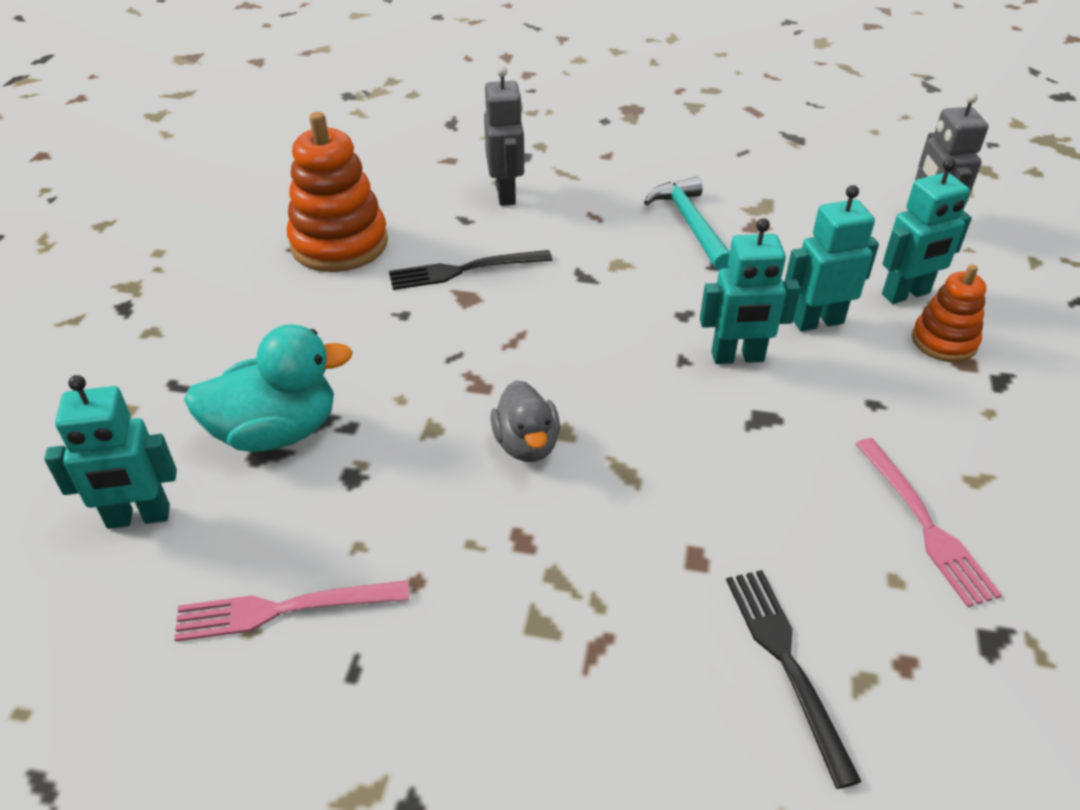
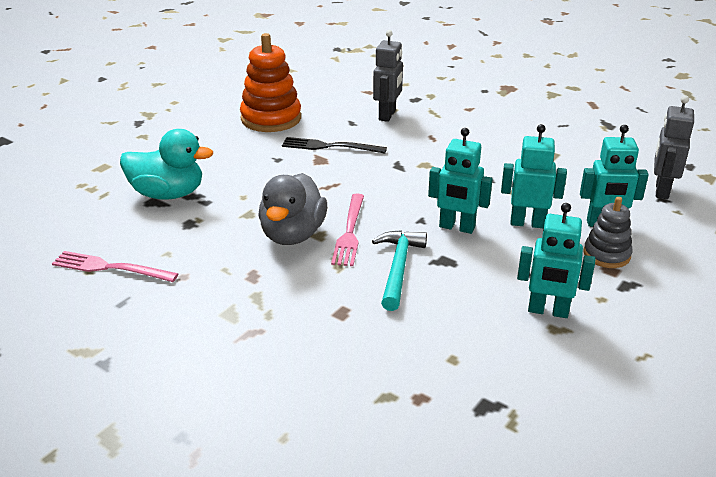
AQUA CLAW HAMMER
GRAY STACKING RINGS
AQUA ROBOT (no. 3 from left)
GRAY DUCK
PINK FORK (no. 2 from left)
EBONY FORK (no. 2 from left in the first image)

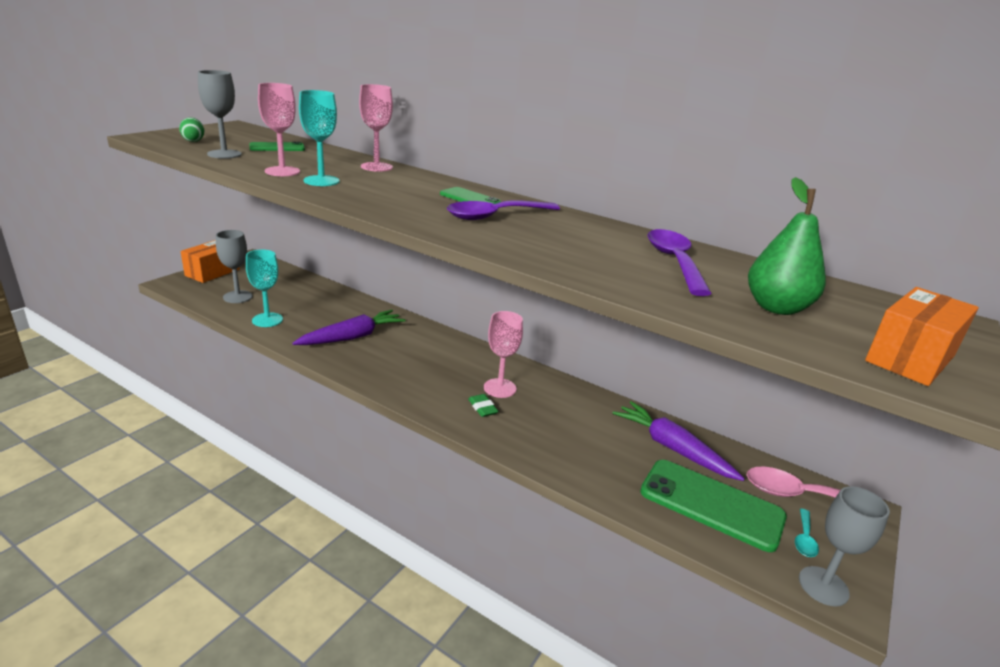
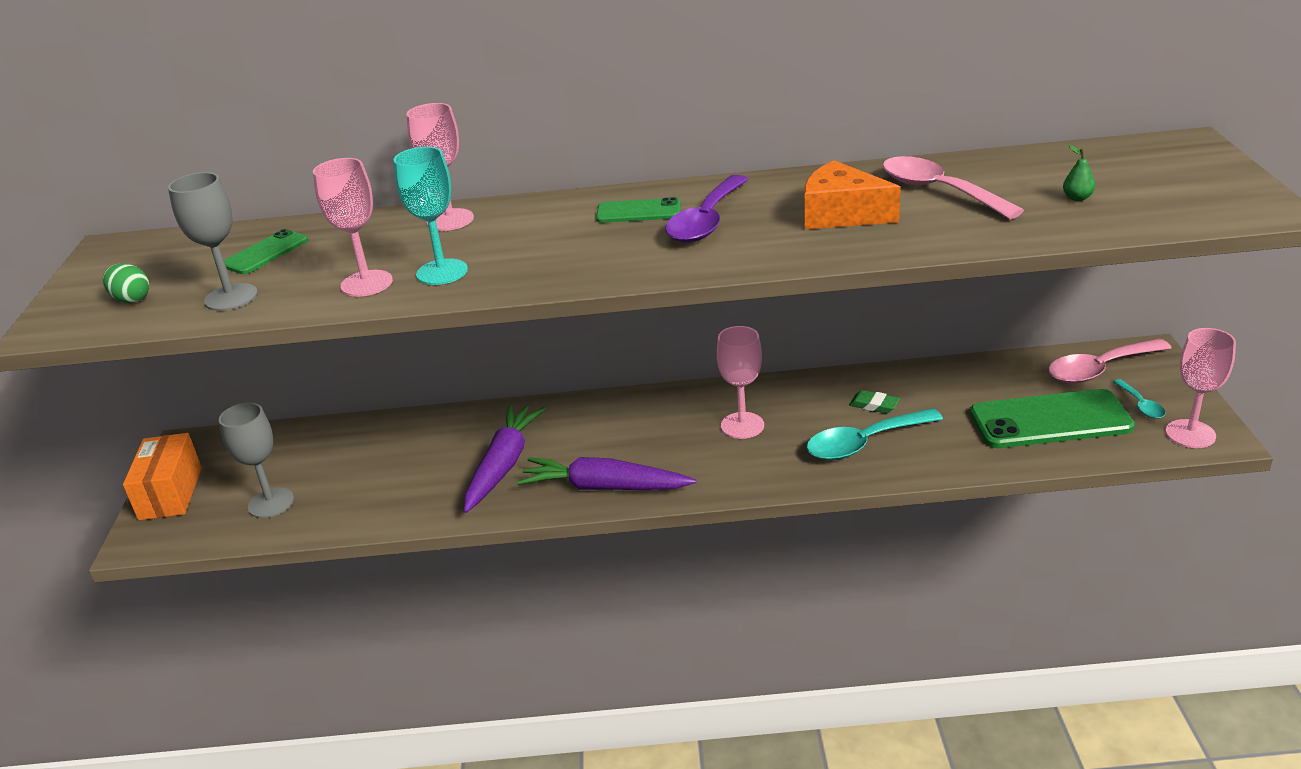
GREEN TOY PEAR
PINK TEASPOON (no. 1 from left)
AQUA GOBLET (no. 1 from left in the first image)
ORANGE-COLOURED PACKAGE (no. 2 from left in the first image)
GREEN ERASER
VIOLET CARROT (no. 2 from left)
PINK GOBLET (no. 4 from left)
ORANGE-COLOURED PIECE OF CHEESE
AQUA TEASPOON (no. 1 from left)

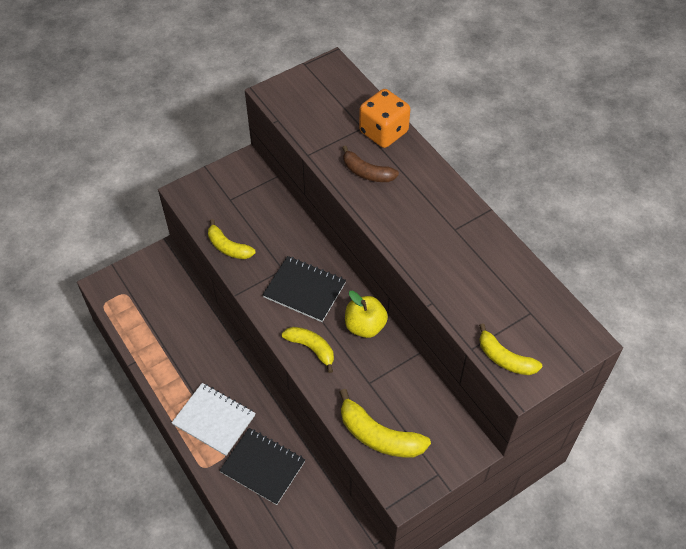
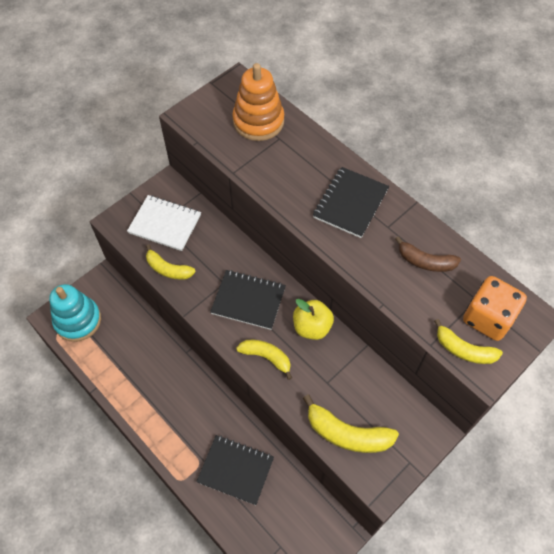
ORANGE-COLOURED GAME DIE
RUSSET TOY BANANA
PURE WHITE NOTEPAD
ORANGE-COLOURED STACKING RINGS
EBONY NOTEPAD (no. 3 from left)
AQUA STACKING RINGS

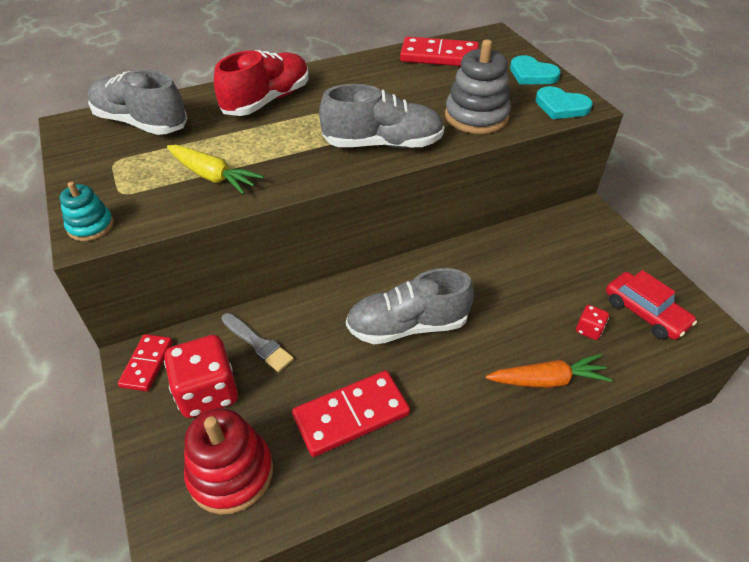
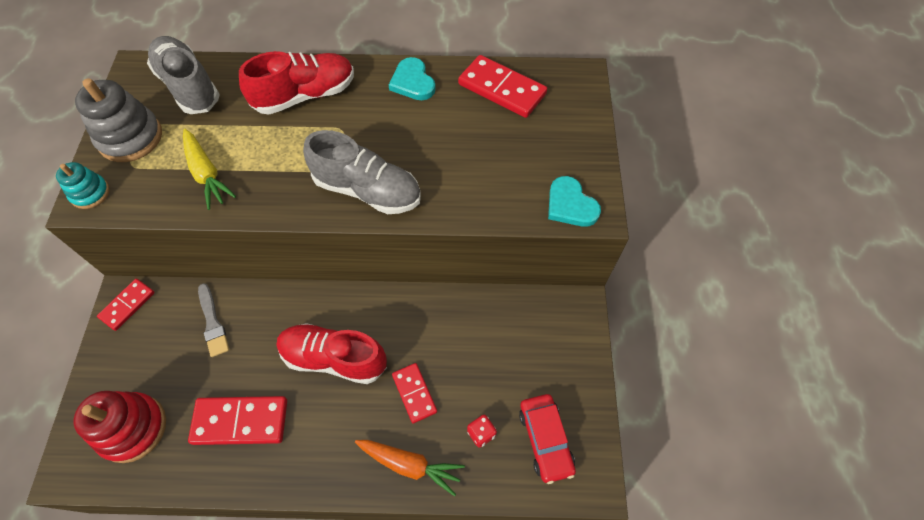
GRAY STACKING RINGS
AQUA HEART SHAPE (no. 1 from left)
RED LACE-UP SHOE (no. 2 from left)
RED GAME DIE (no. 1 from left in the first image)
RED DOMINO TILE (no. 3 from left)

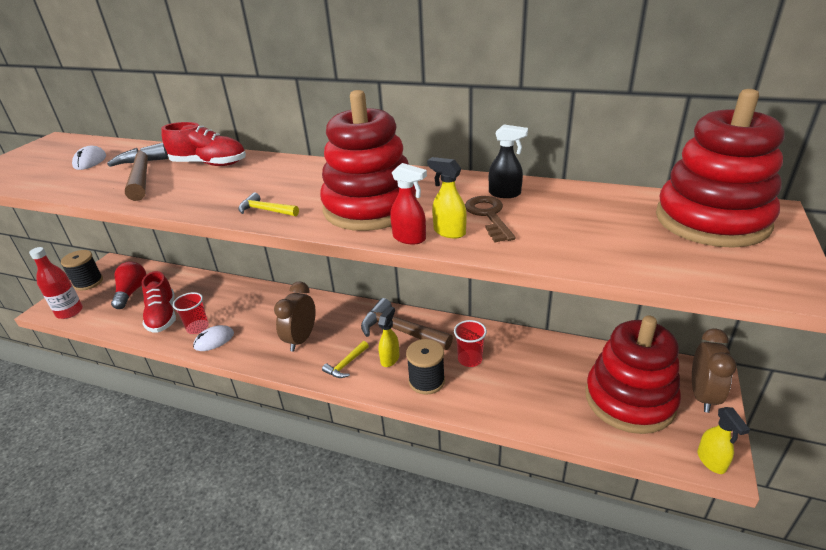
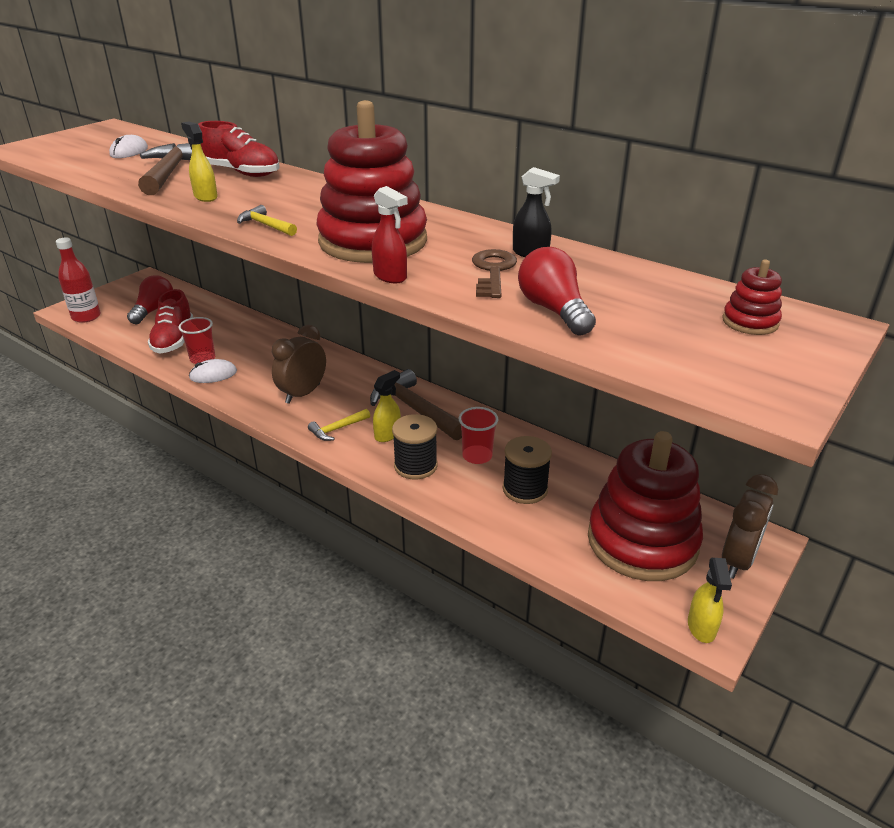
RED STACKING RINGS (no. 3 from left)
BRIGHT YELLOW SPRAY BOTTLE (no. 1 from left)
EBONY SPOOL (no. 2 from left)
RED BULB (no. 2 from left)

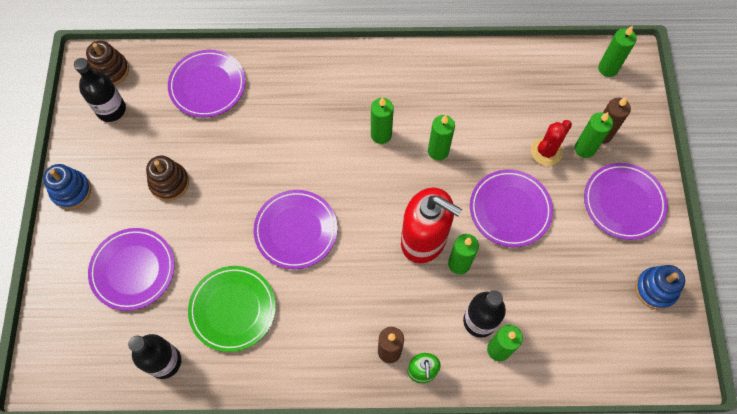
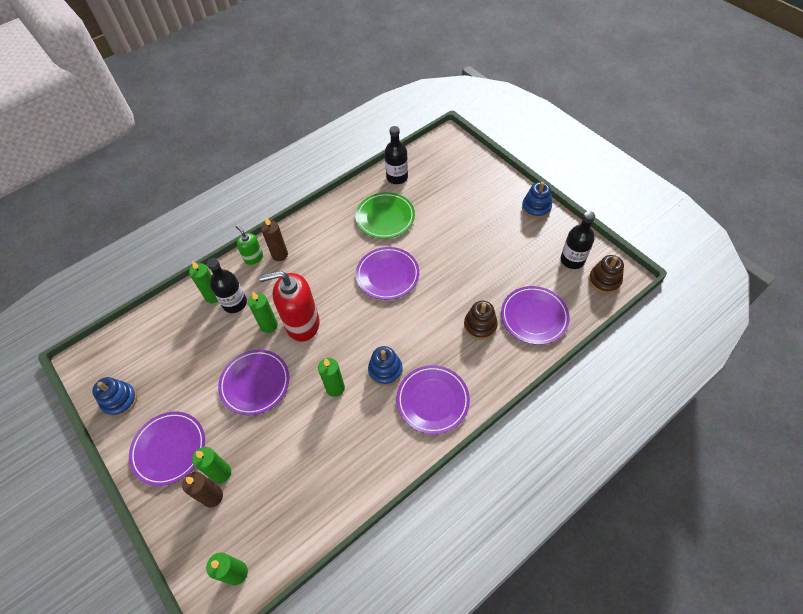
ROYAL BLUE STACKING RINGS (no. 2 from left)
RED CACTUS
RUSSET STACKING RINGS (no. 1 from left)
VIOLET PLATE (no. 4 from left)

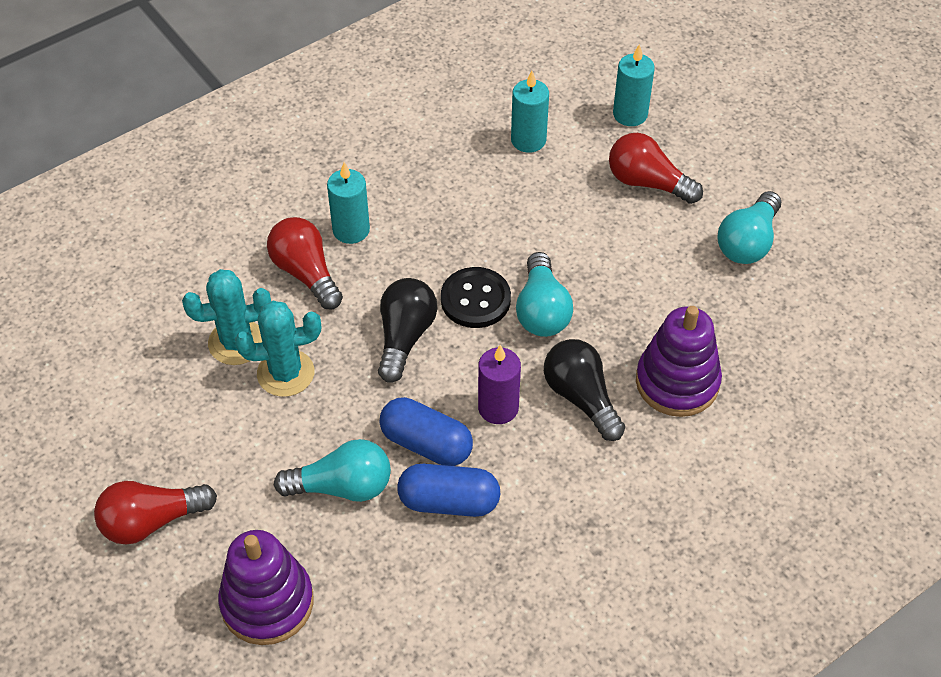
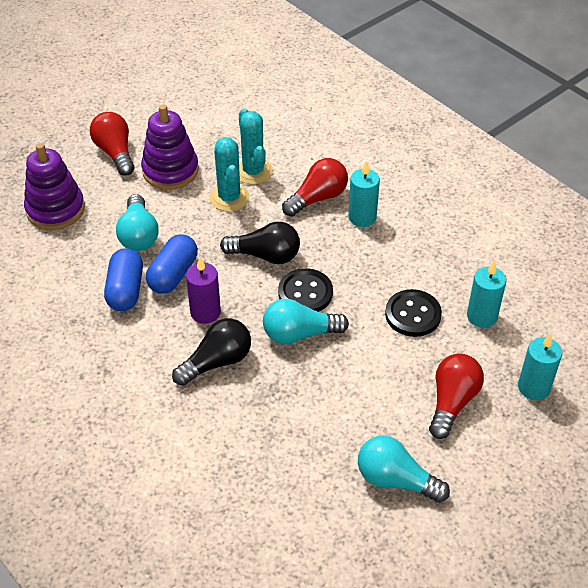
VIOLET STACKING RINGS (no. 2 from left)
EBONY BUTTON (no. 2 from left)

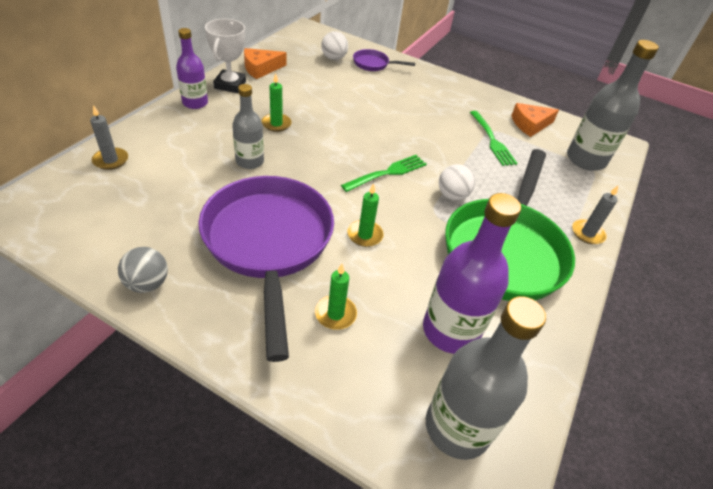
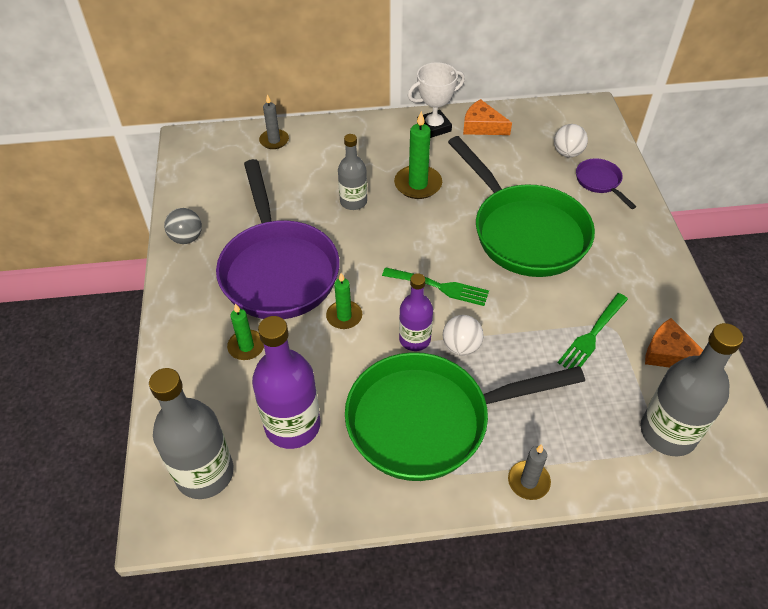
VIOLET DRINK BOTTLE (no. 2 from left)
GREEN CANDLE (no. 3 from left)
VIOLET FRYING PAN (no. 1 from left)
GREEN FRYING PAN (no. 2 from left)

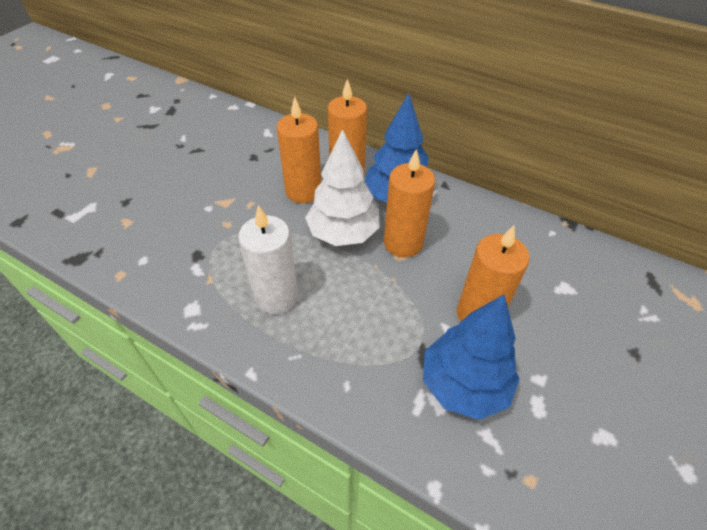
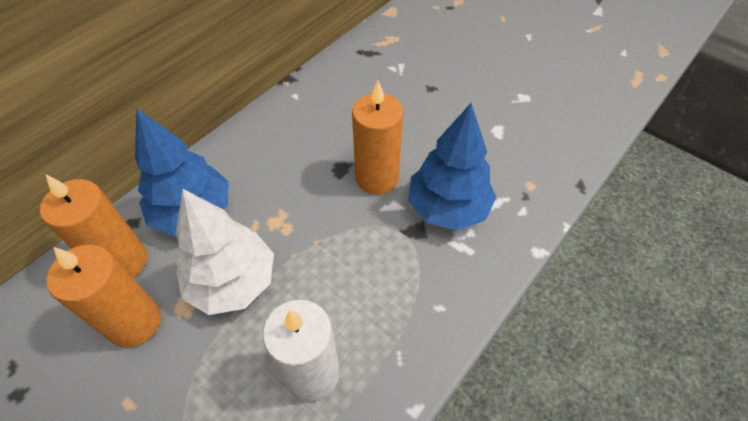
ORANGE-COLOURED CANDLE (no. 3 from left in the first image)

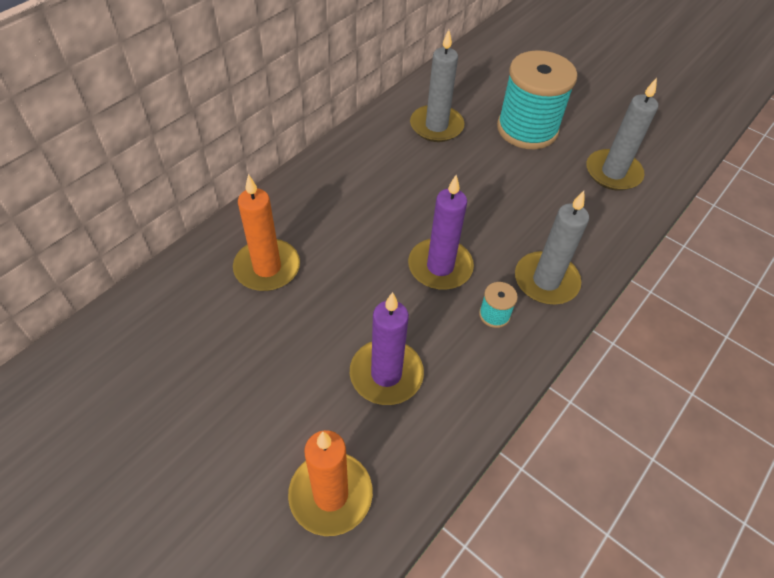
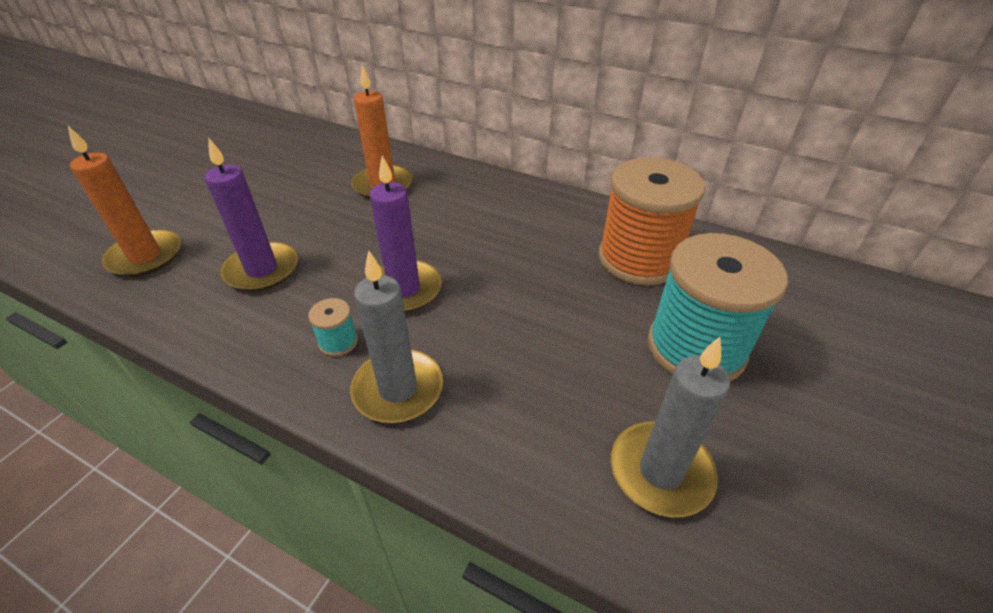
ORANGE-COLOURED SPOOL

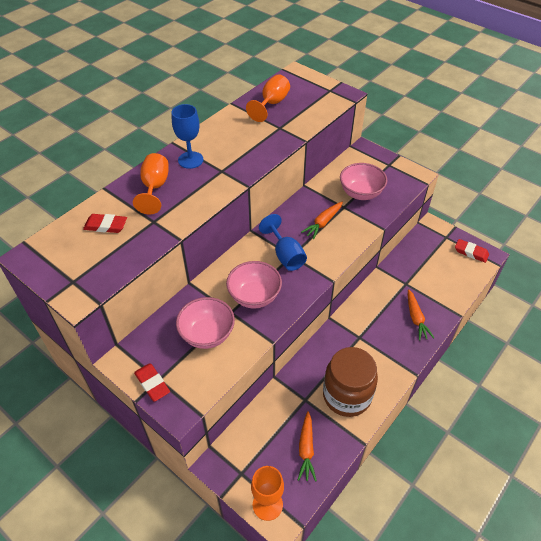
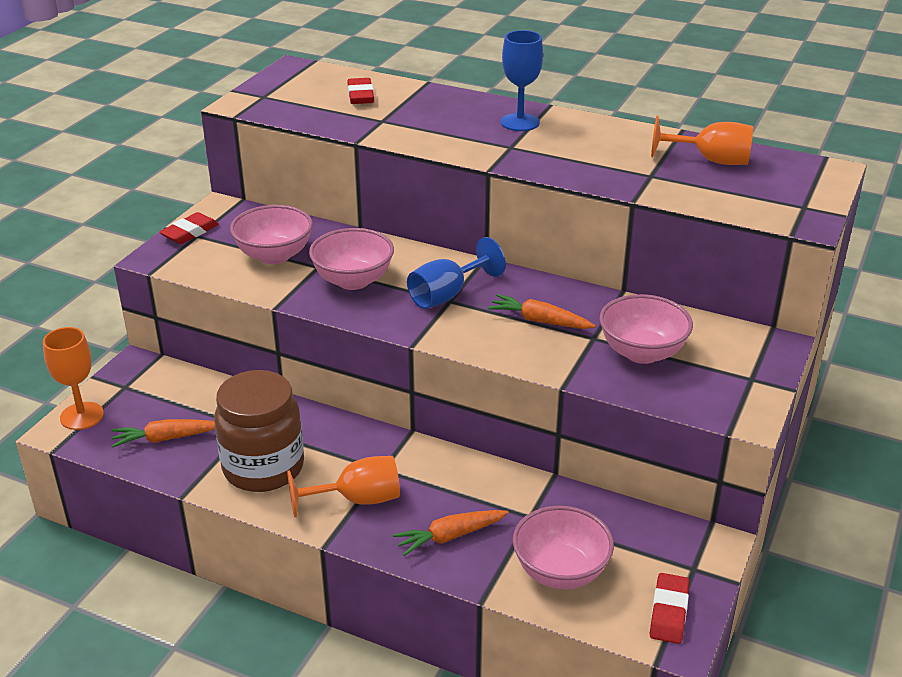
ORANGE-COLOURED GOBLET (no. 2 from left)
PINK BOWL (no. 3 from left)

